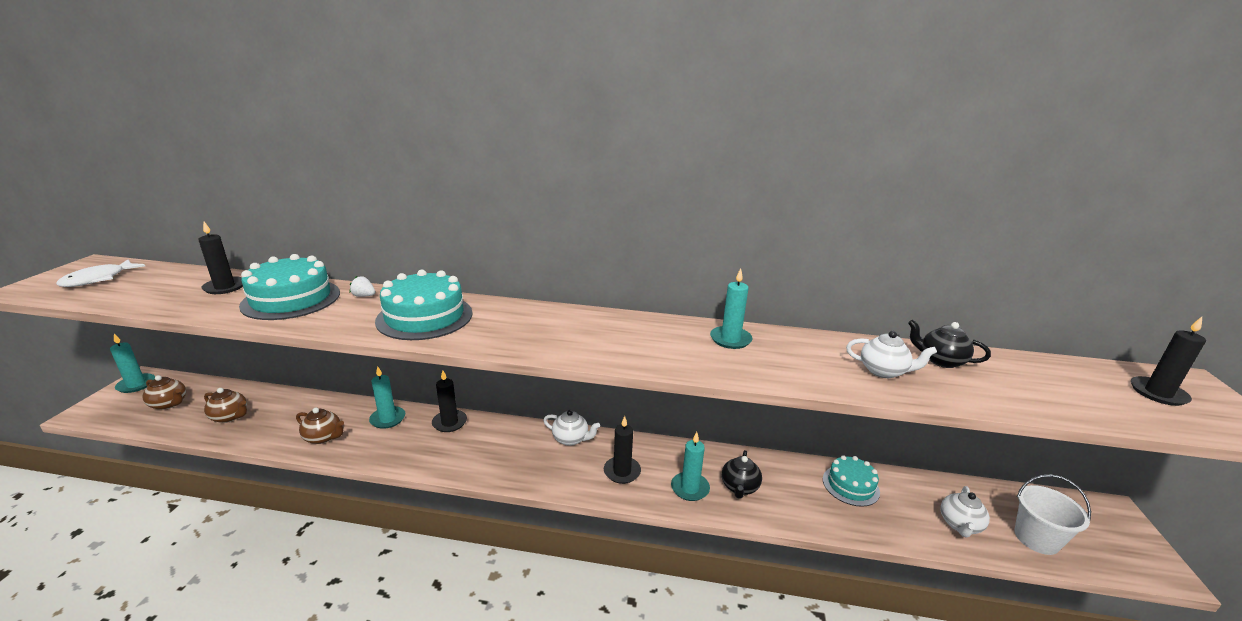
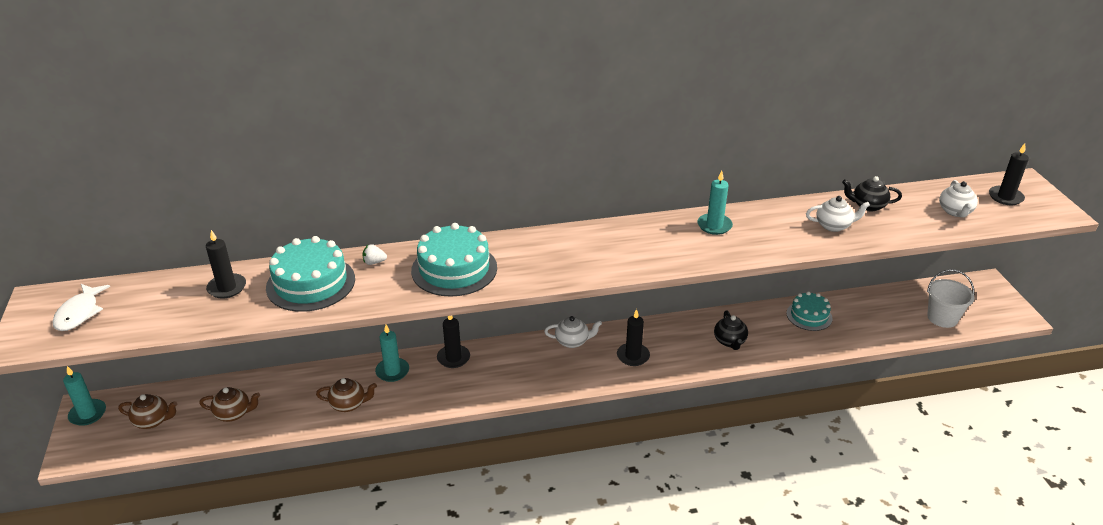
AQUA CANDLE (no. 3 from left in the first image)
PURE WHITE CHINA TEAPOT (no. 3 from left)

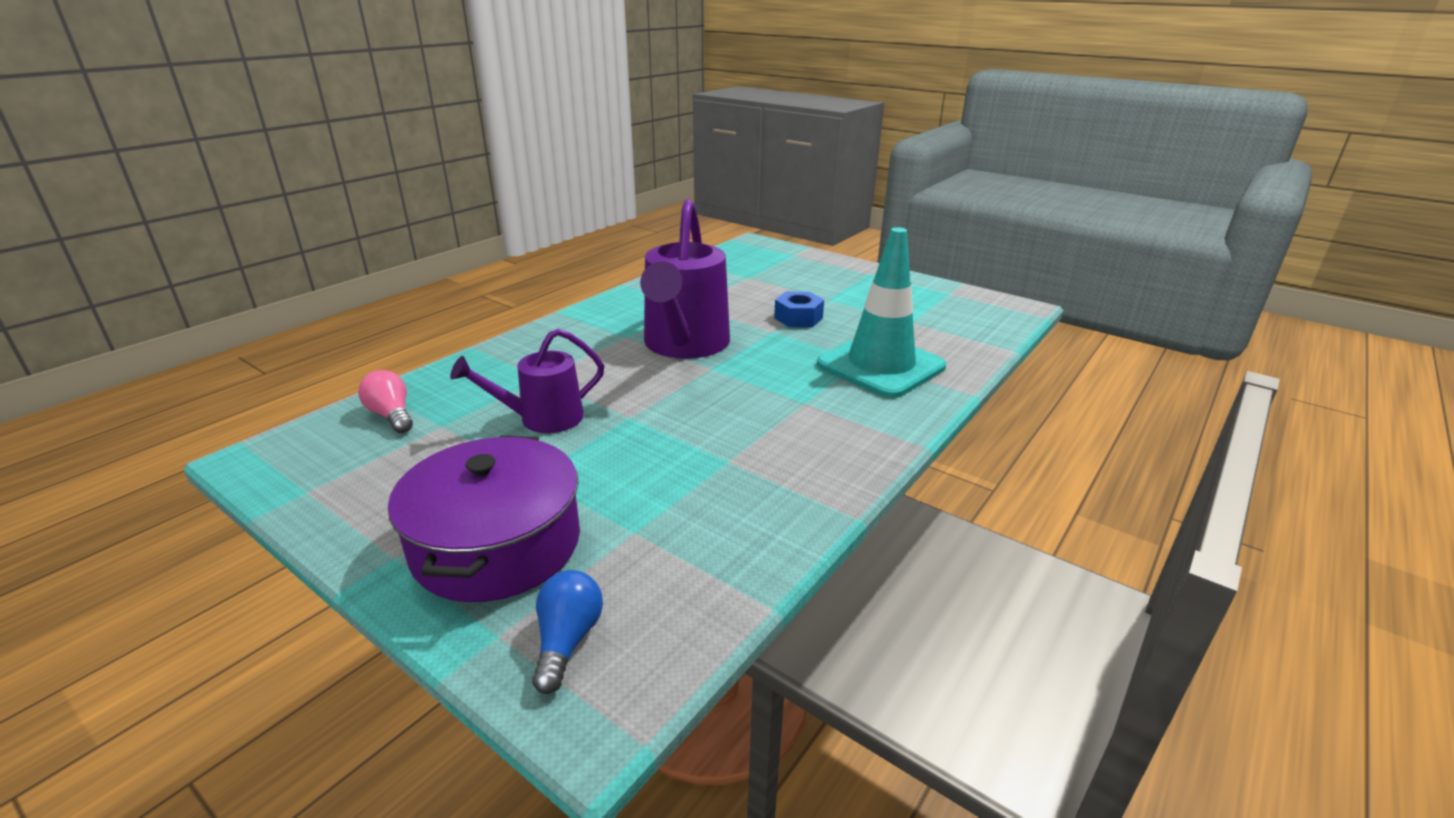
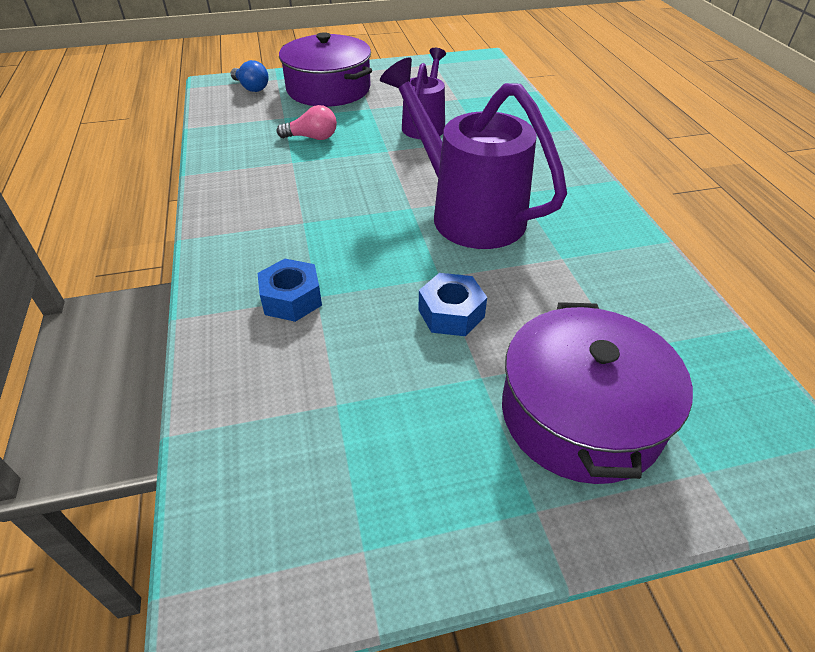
ROYAL BLUE HEXAGON NUT (no. 1 from left)
PINK BULB
VIOLET COOKING POT (no. 2 from left)

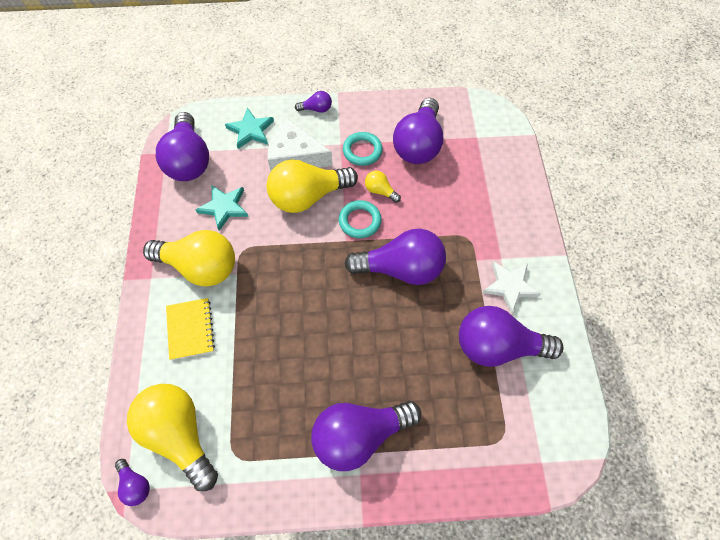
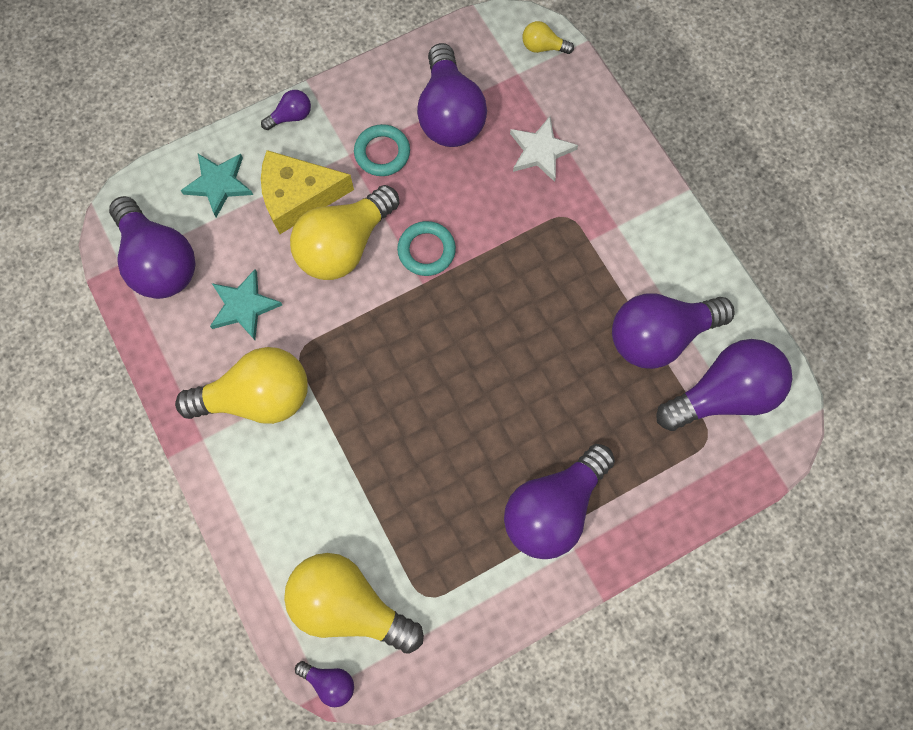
BRIGHT YELLOW PIECE OF CHEESE
BRIGHT YELLOW BULB (no. 4 from left)
VIOLET BULB (no. 7 from left)
PURE WHITE STAR SHAPE
BRIGHT YELLOW NOTEPAD

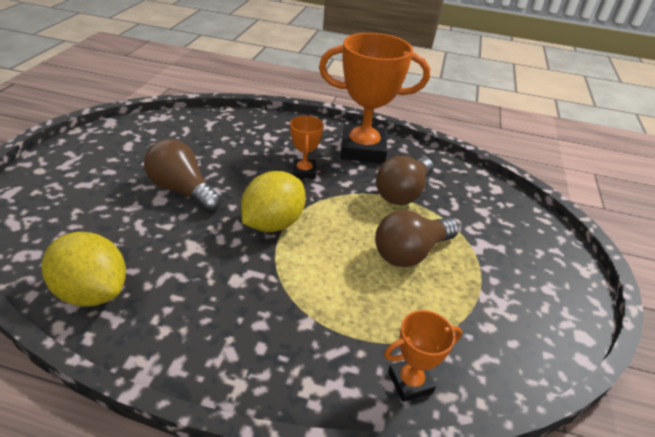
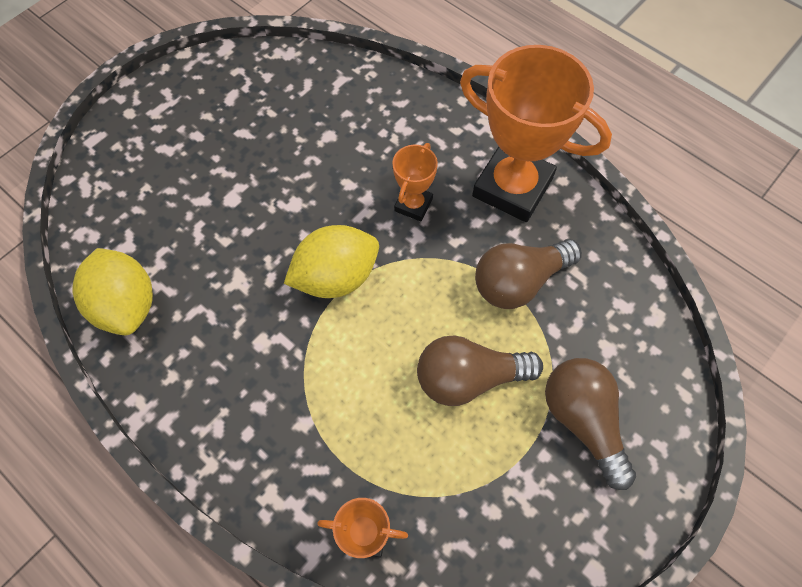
RUSSET BULB (no. 3 from left)

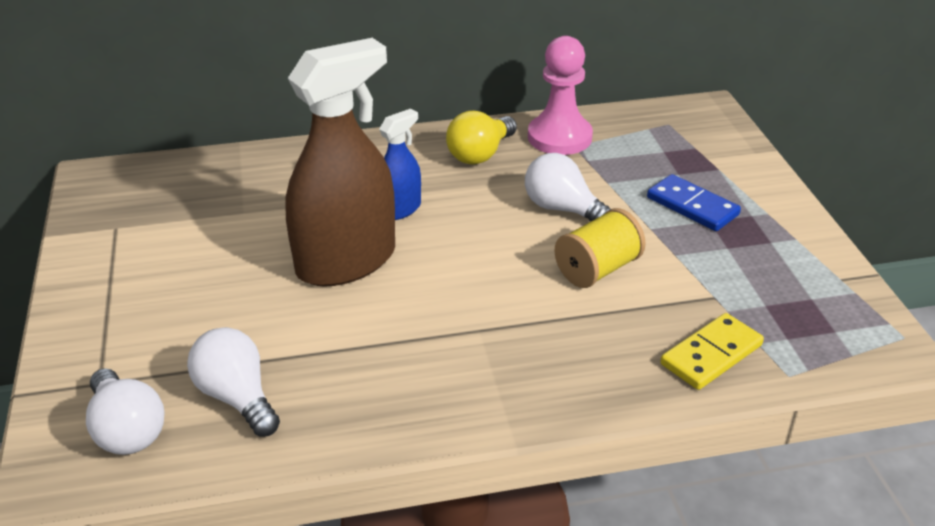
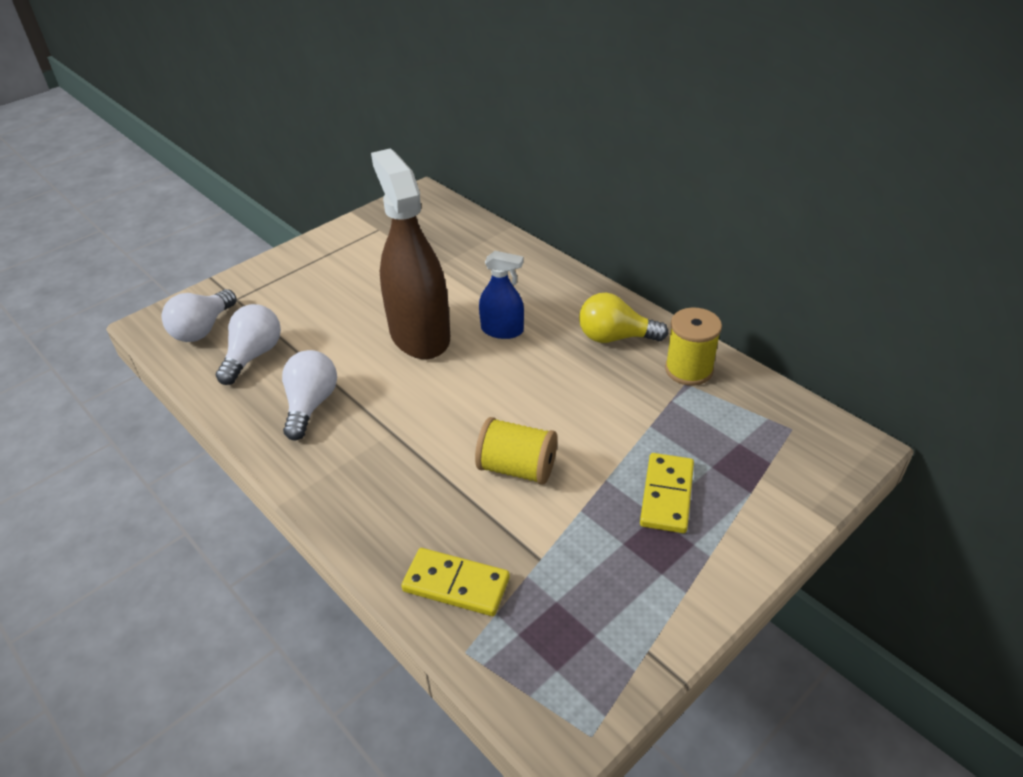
BRIGHT YELLOW SPOOL (no. 2 from left)
RUSSET SPRAY BOTTLE
PURE WHITE BULB (no. 3 from left)
BRIGHT YELLOW DOMINO TILE (no. 2 from left)

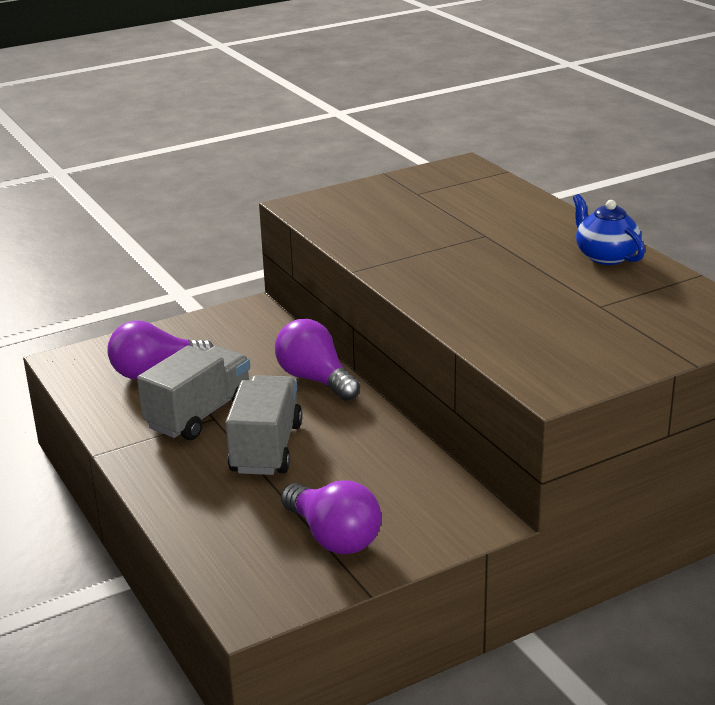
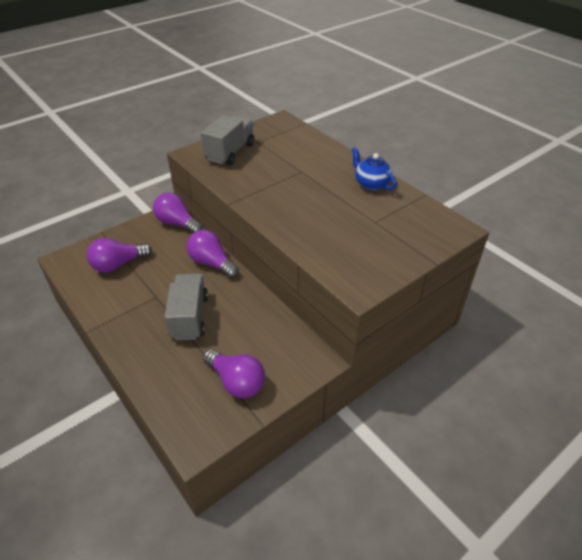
GRAY LORRY (no. 2 from left)
VIOLET BULB (no. 2 from left)

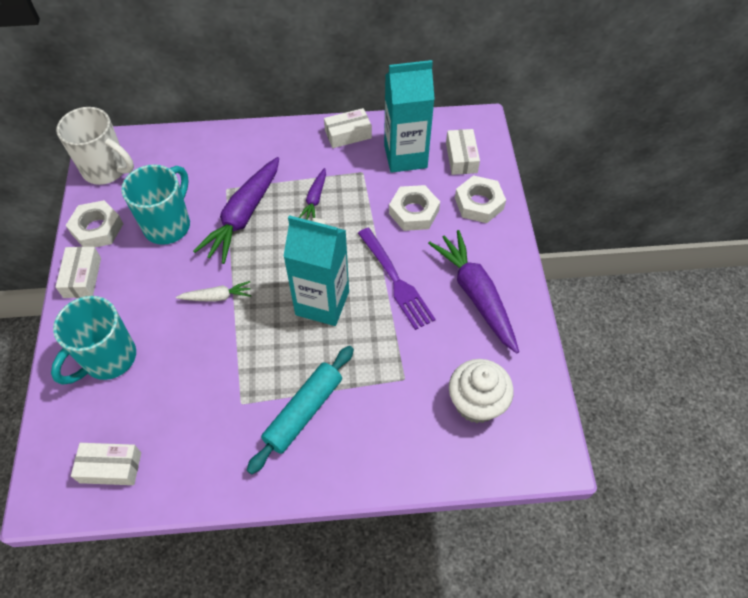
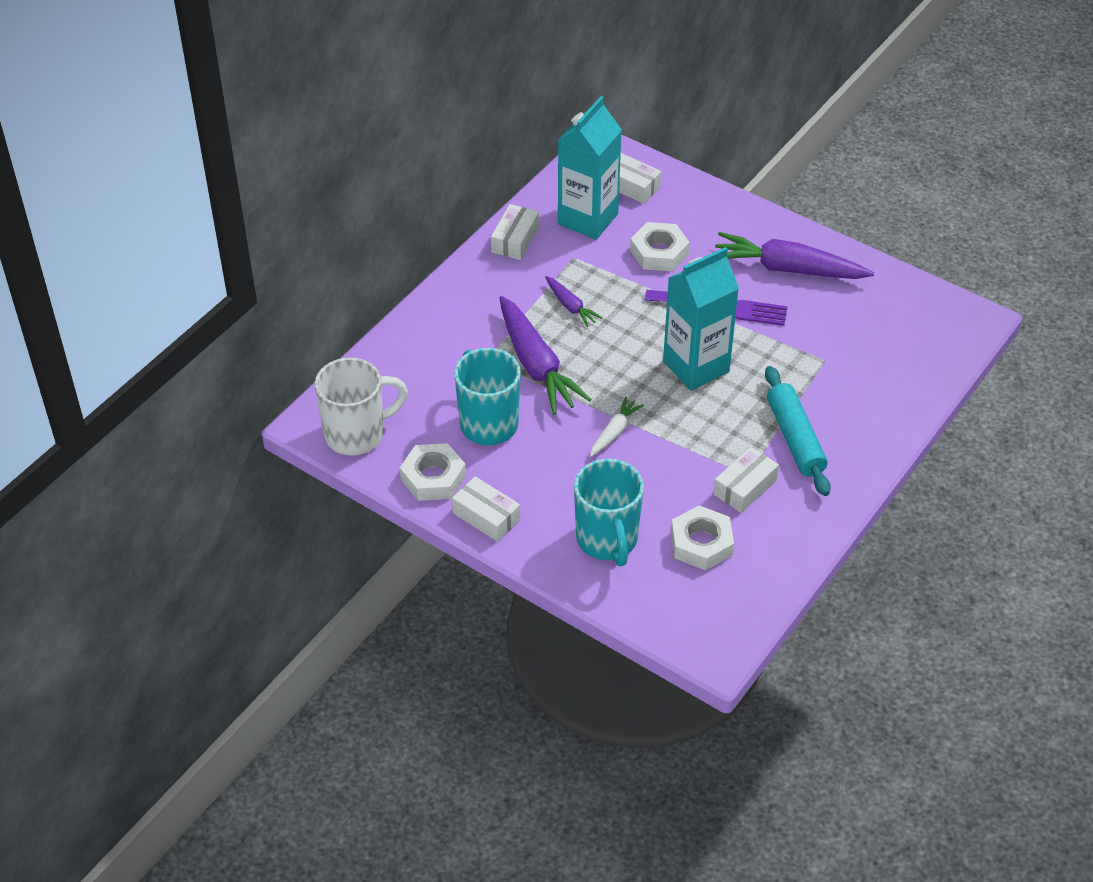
PURE WHITE HEXAGON NUT (no. 3 from left)
PURE WHITE MUFFIN
PURE WHITE PACKAGE (no. 4 from left)

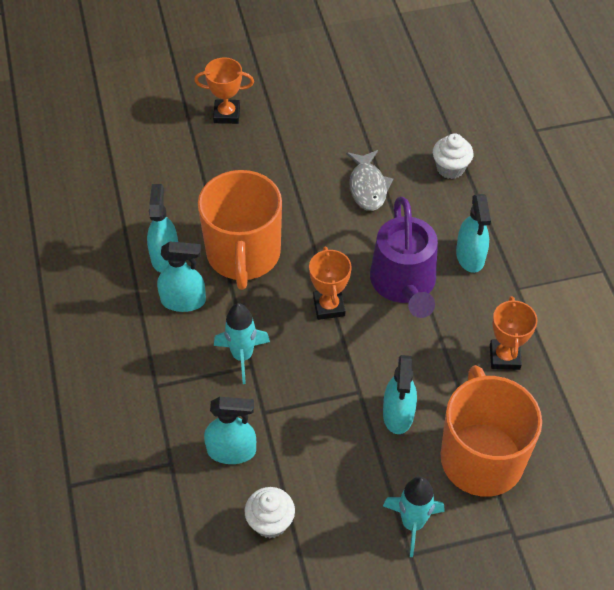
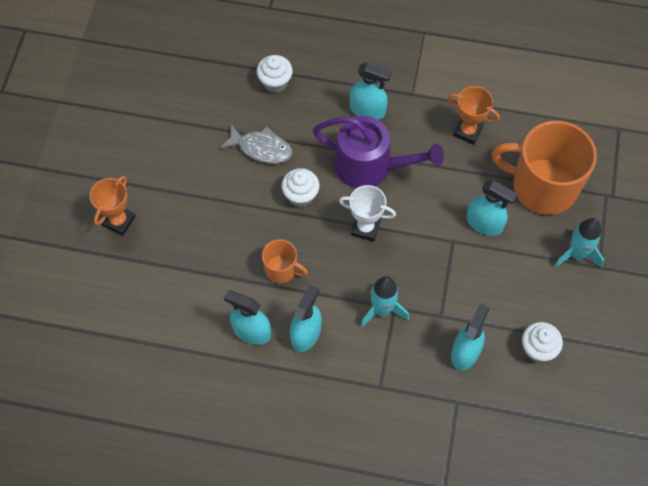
ORANGE-COLOURED TEA MUG (no. 1 from left)
PURE WHITE TROPHY
PURE WHITE MUFFIN (no. 2 from left)

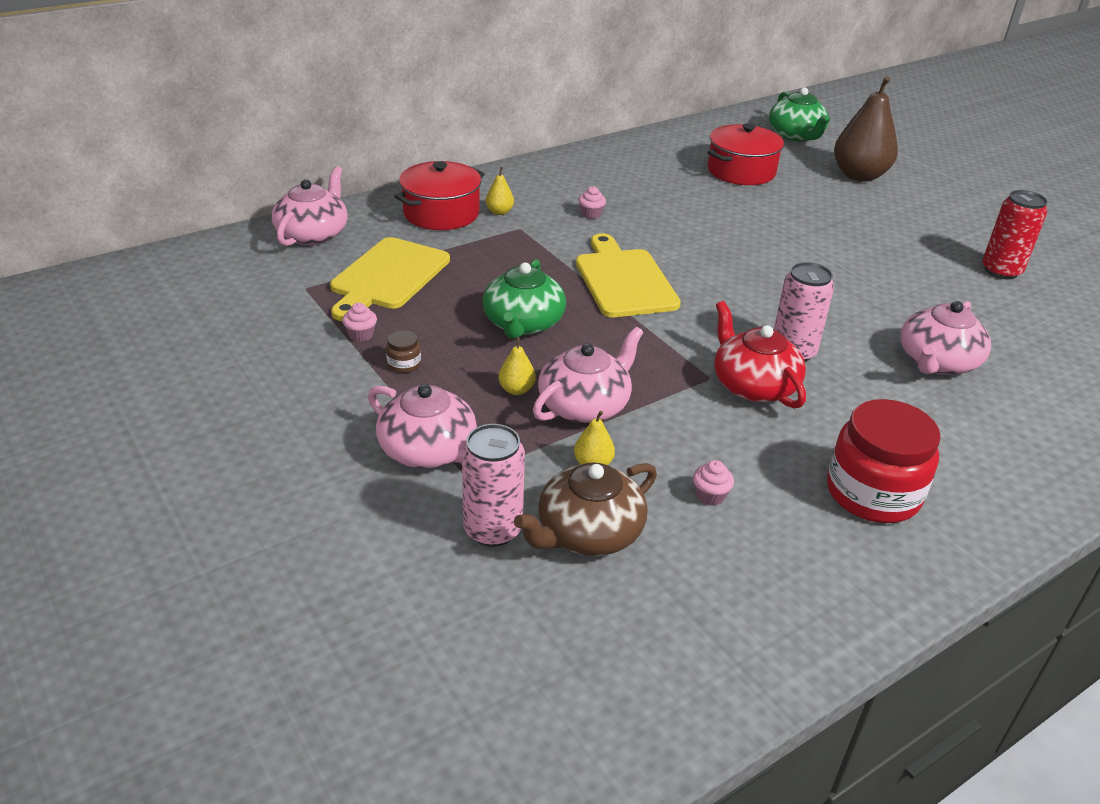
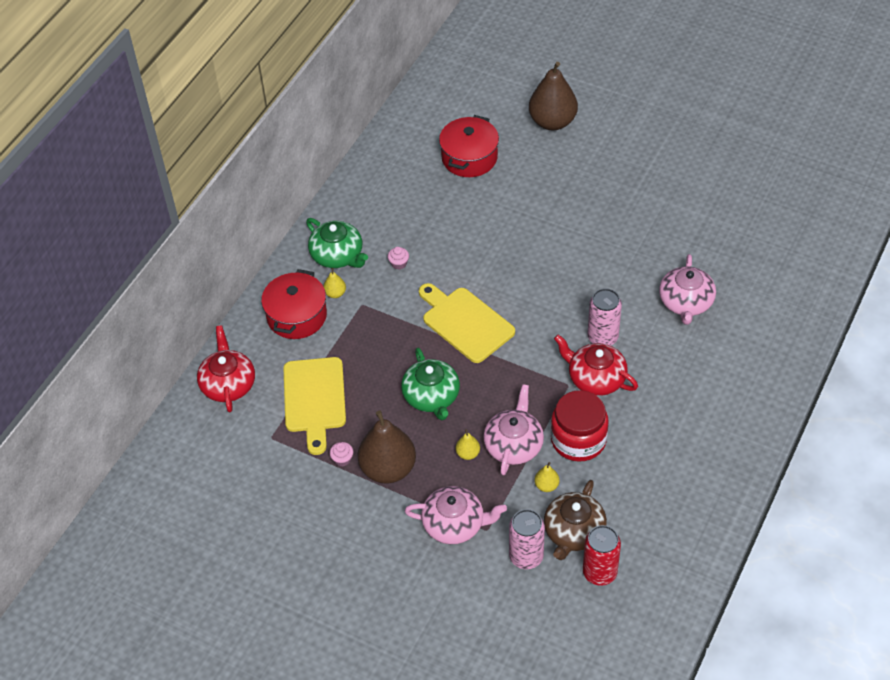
GREEN CHINA TEAPOT (no. 1 from left)
RED CHINA TEAPOT (no. 1 from left)
RED CAN
RUSSET TOY PEAR (no. 1 from left)
RED JAM JAR
PINK MUFFIN (no. 3 from left in the first image)

